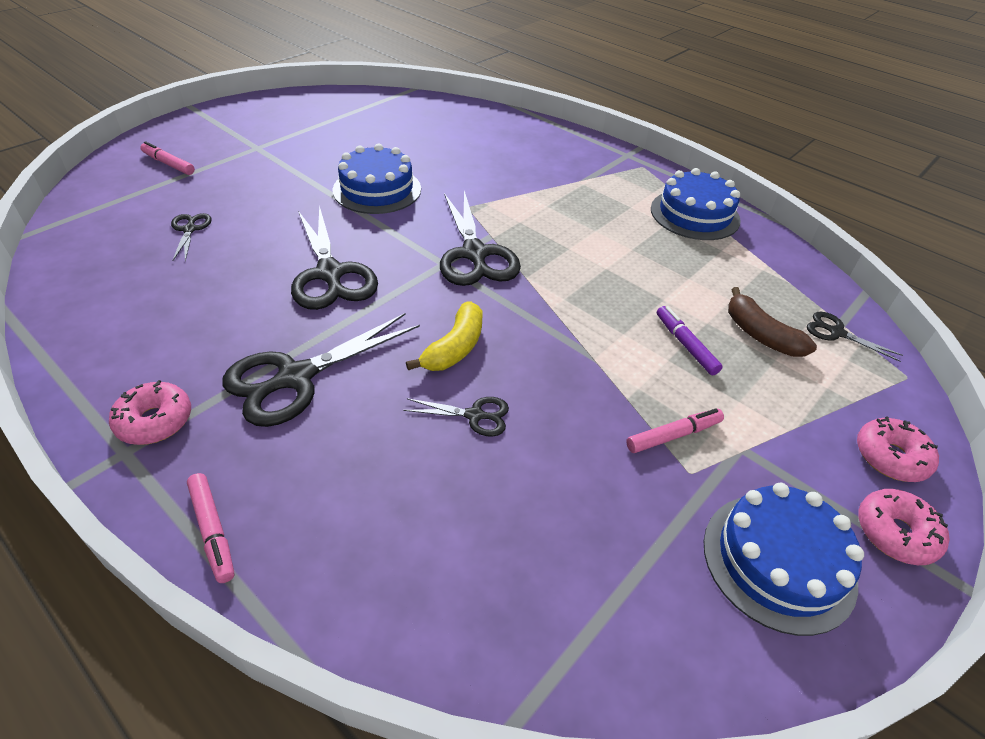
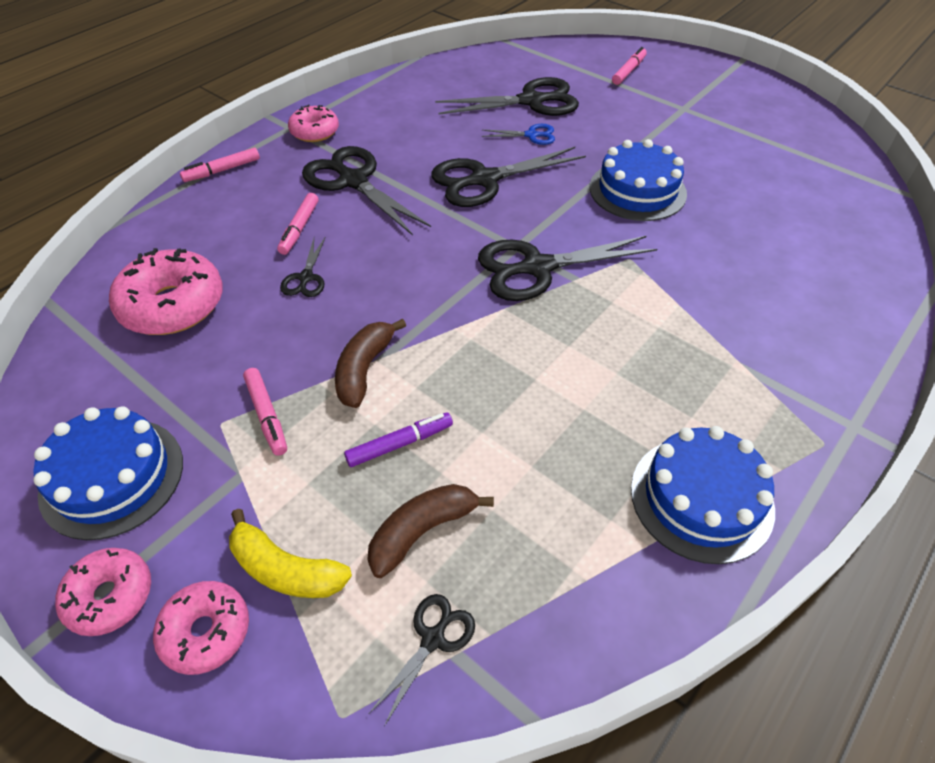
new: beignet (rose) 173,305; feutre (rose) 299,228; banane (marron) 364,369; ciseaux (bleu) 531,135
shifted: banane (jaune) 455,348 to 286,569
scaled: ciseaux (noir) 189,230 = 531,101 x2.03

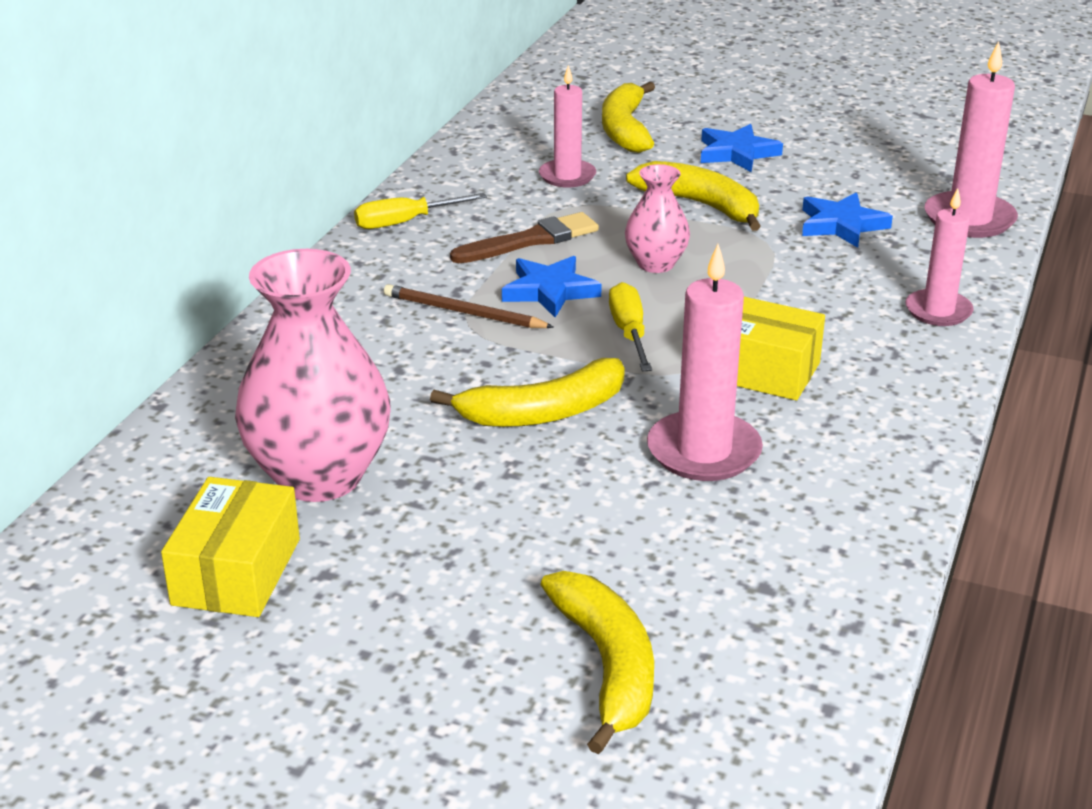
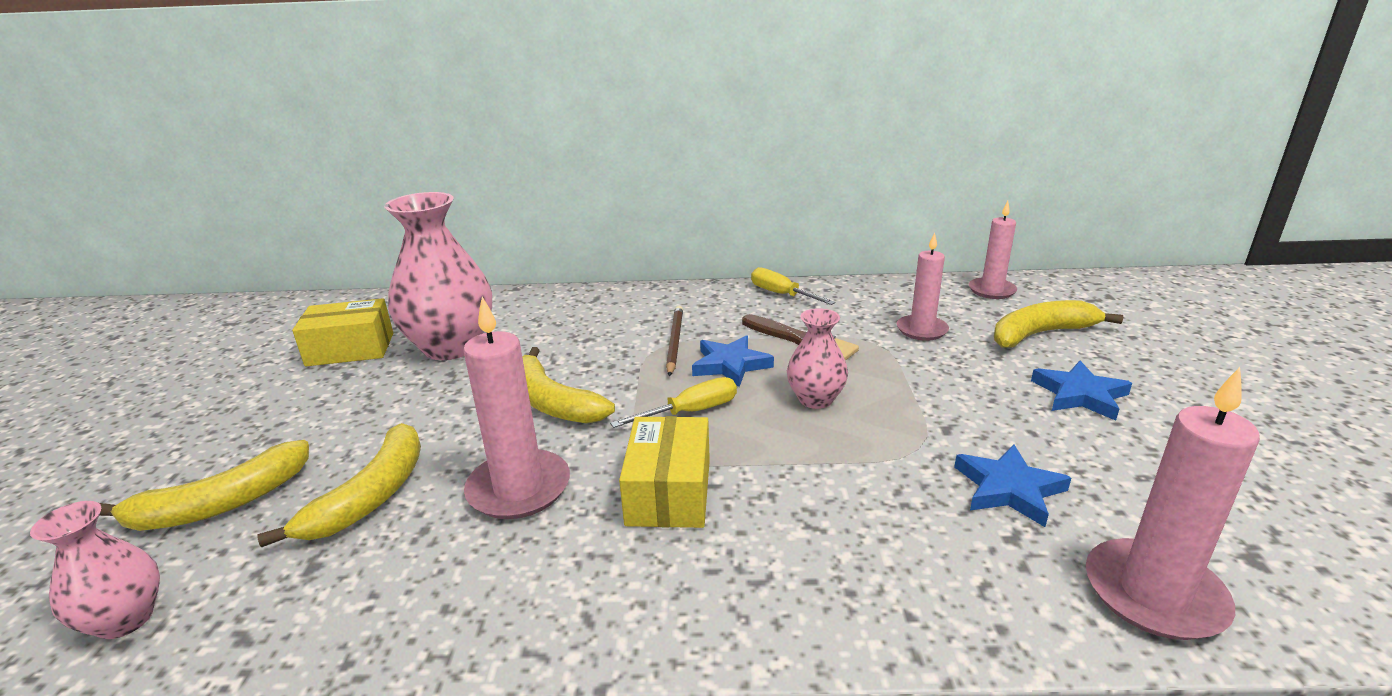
new: vase (rose) 125,619
shifted: banane (jaune) 701,205 to 372,496; bougie (rose) 938,311 to 991,290

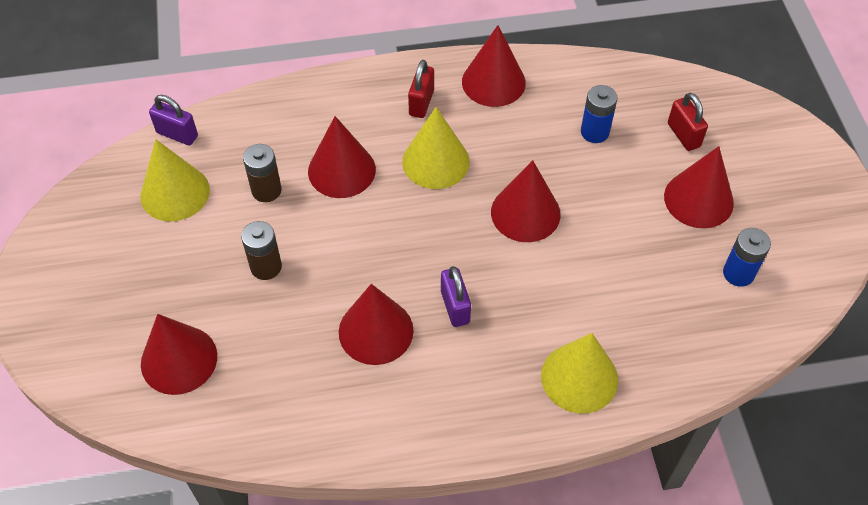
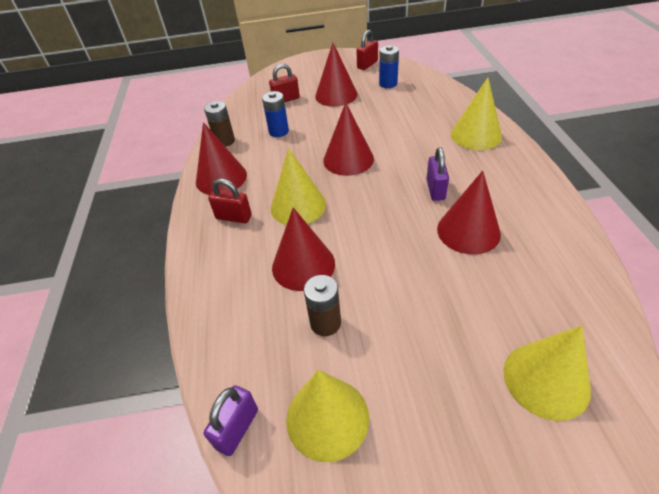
new: cadenas (rouge) 367,65
shifted: pile (marron) 266,267 to 225,141
repainted: cône (rouge) 179,359 to cône (jaune) 546,379
rotated: cadenas (violet) 455,307 = 435,189 75 degrees counterclockwise

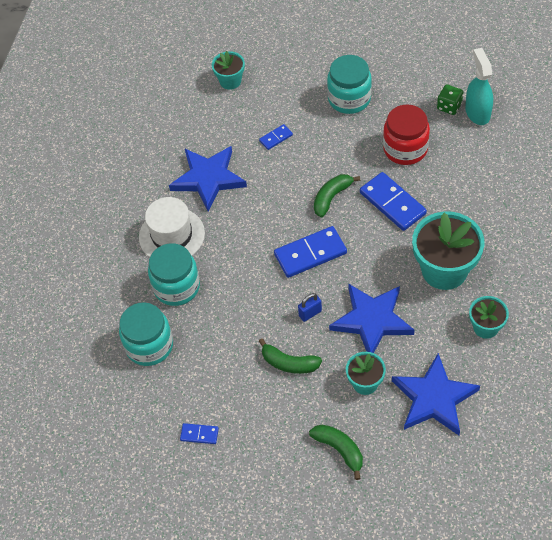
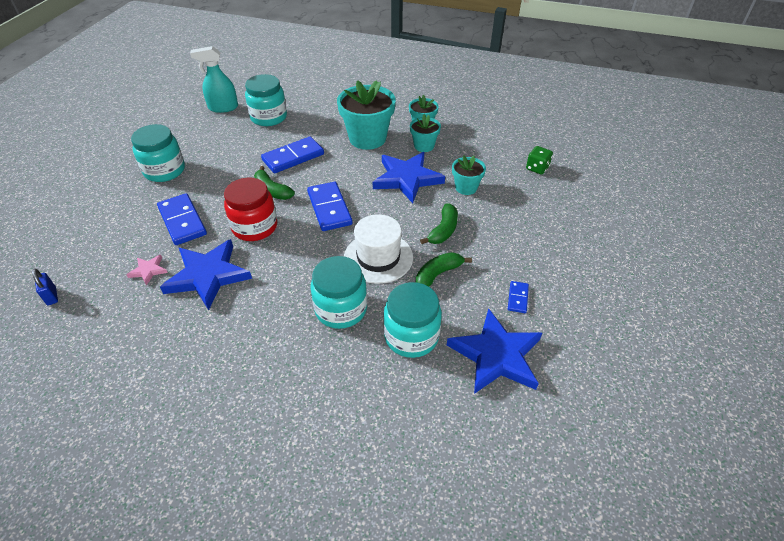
new: étoile (rose) 148,270; bocal (turquoise) 269,117
shifted: cadenas (bleu) 310,313 to 51,296; bocal (rouge) 405,149 to 255,227; chapeau (blanc) 171,235 to 378,257; pot de fleurs (turquoise) 230,81 to 424,146; banane (vert) 339,450 to 437,274; étoile (bleu) 434,398 to 496,355; dé (vert) 449,106 to 537,168
scaled: domino (bleu) 276,138 = 182,221 x2.00

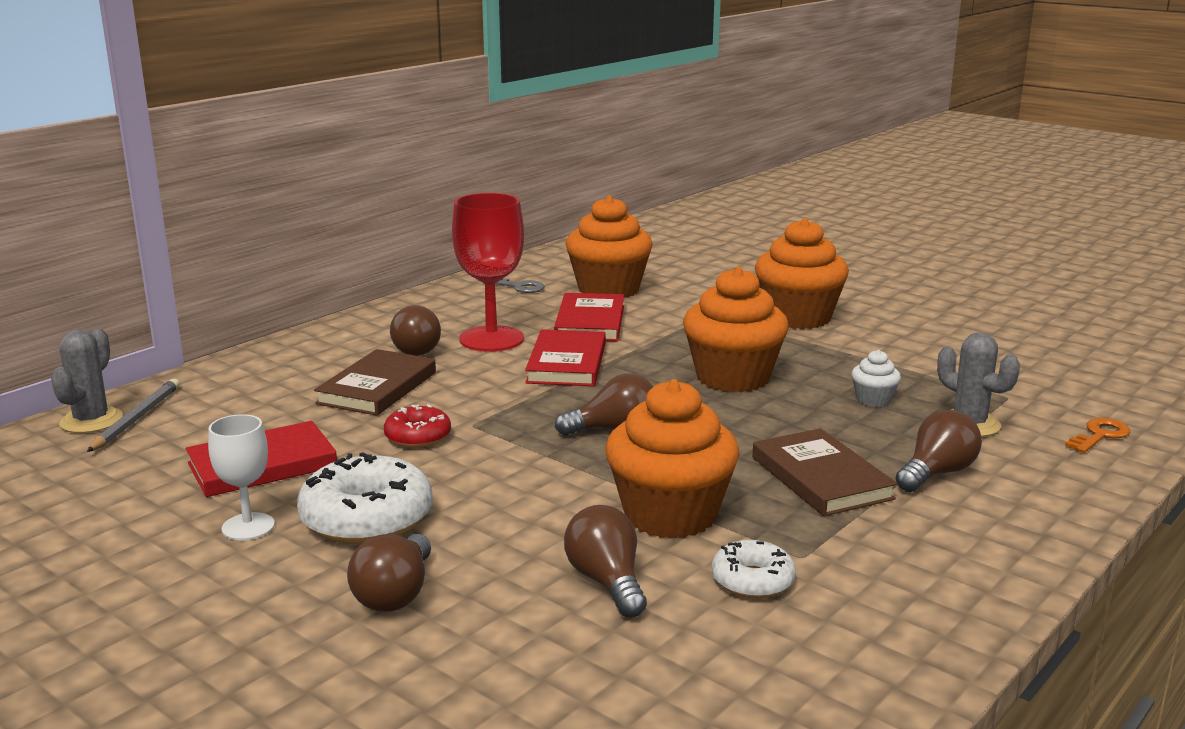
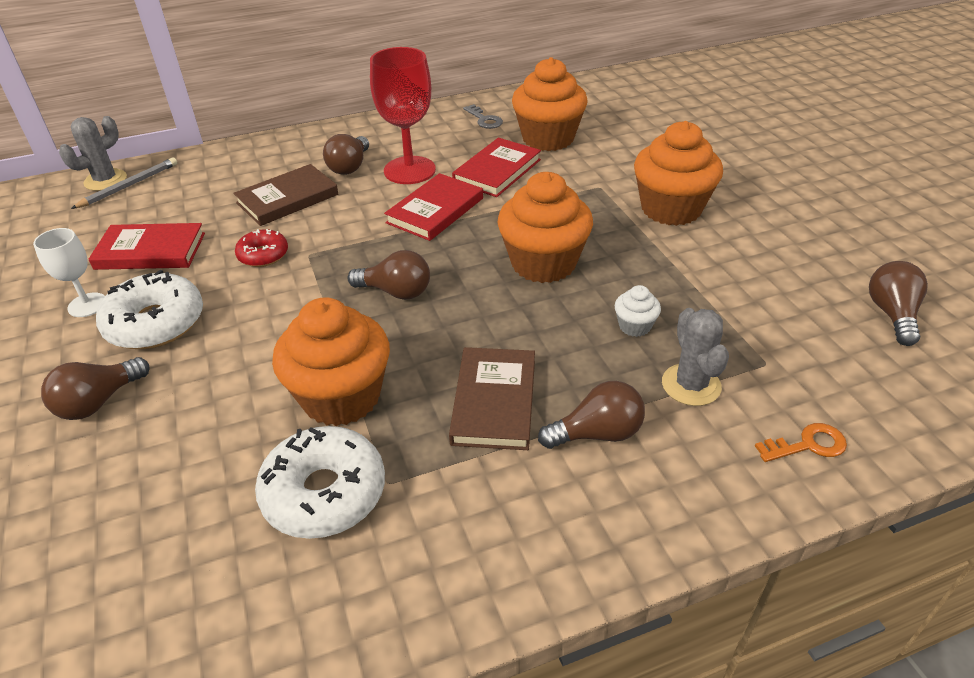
shifted: ampoule (marron) 607,582 to 892,314
scaled: beignet (blanc) 752,581 = 324,493 x1.74

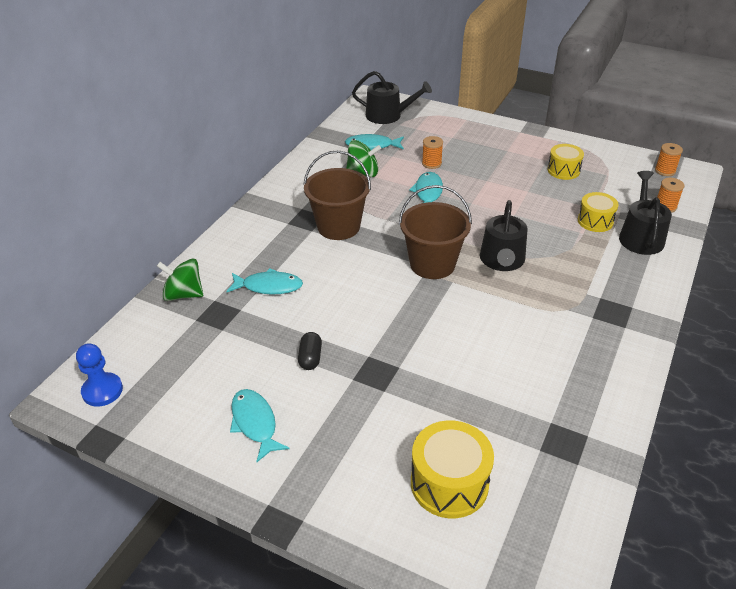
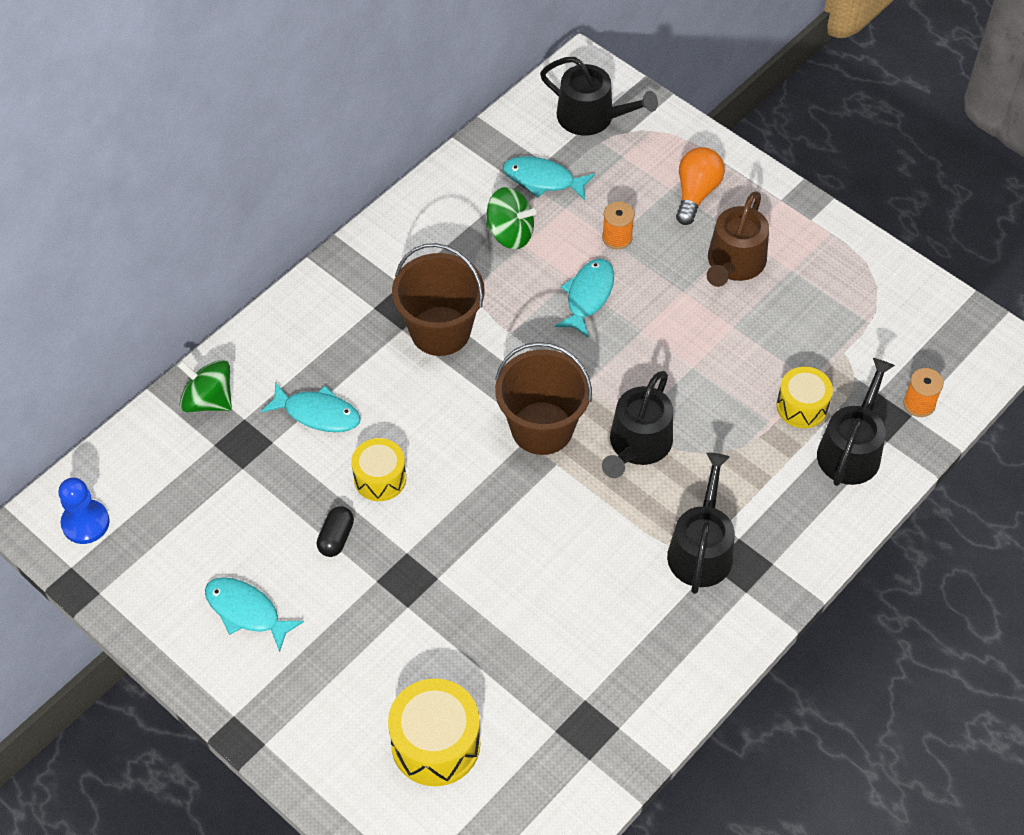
gone: bobine (orange) 665,171
new: arrosoir (noir) 701,548; ampoule (orange) 696,193; arrosoir (marron) 734,263
shifted: tambour (jaune) 563,170 to 380,478
rotated: poisson (turquoise) 255,423 = 246,611 45 degrees counterclockwise

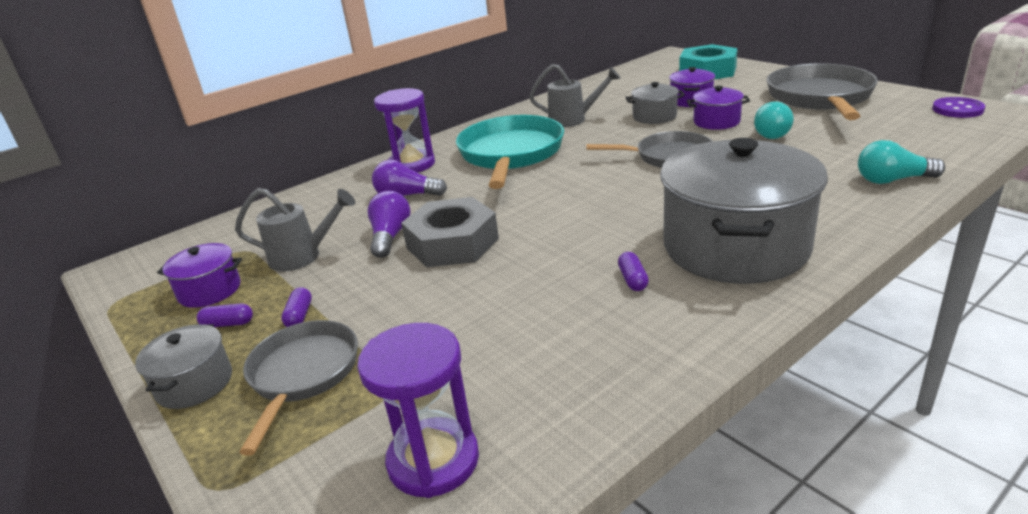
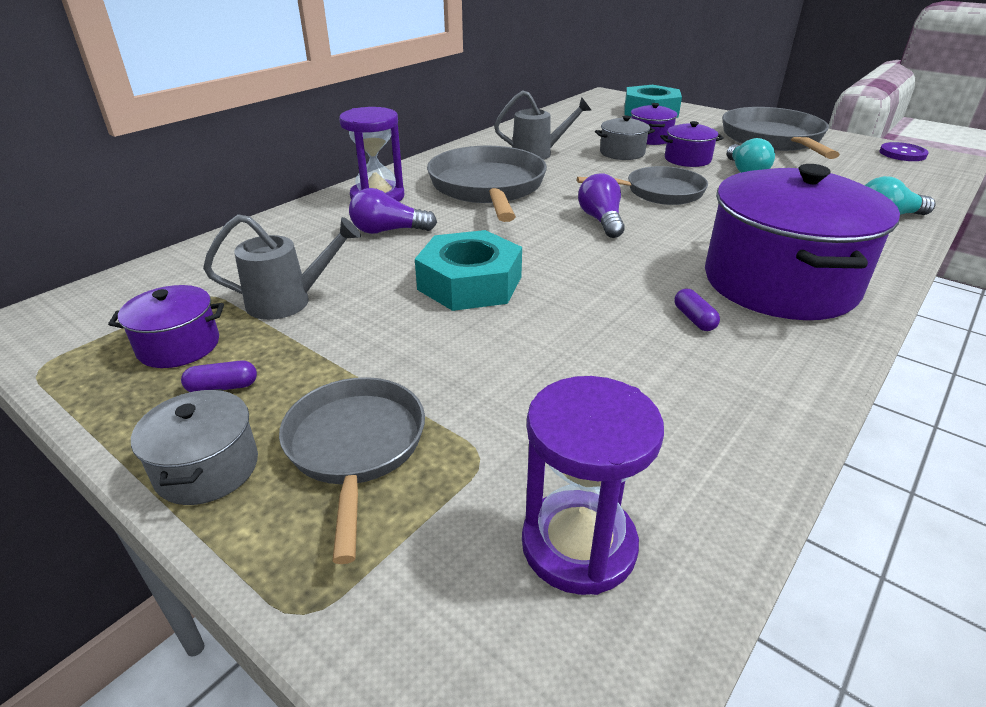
gone: gélule (violet) 299,316
shifted: ampoule (violet) 390,237 to 601,220
repainted: écrou (gris) 452,243 to écrou (turquoise) 470,283; poêle (turquoise) 510,154 to poêle (gris) 488,188; marmite (gris) 735,247 to marmite (violet) 779,283

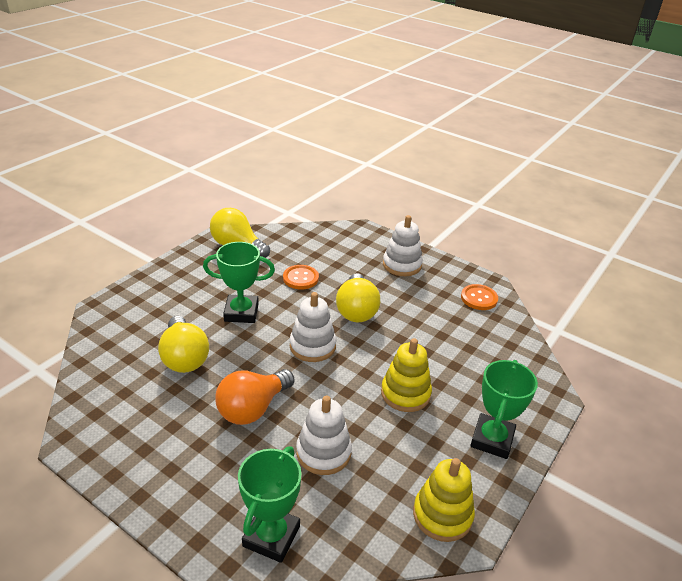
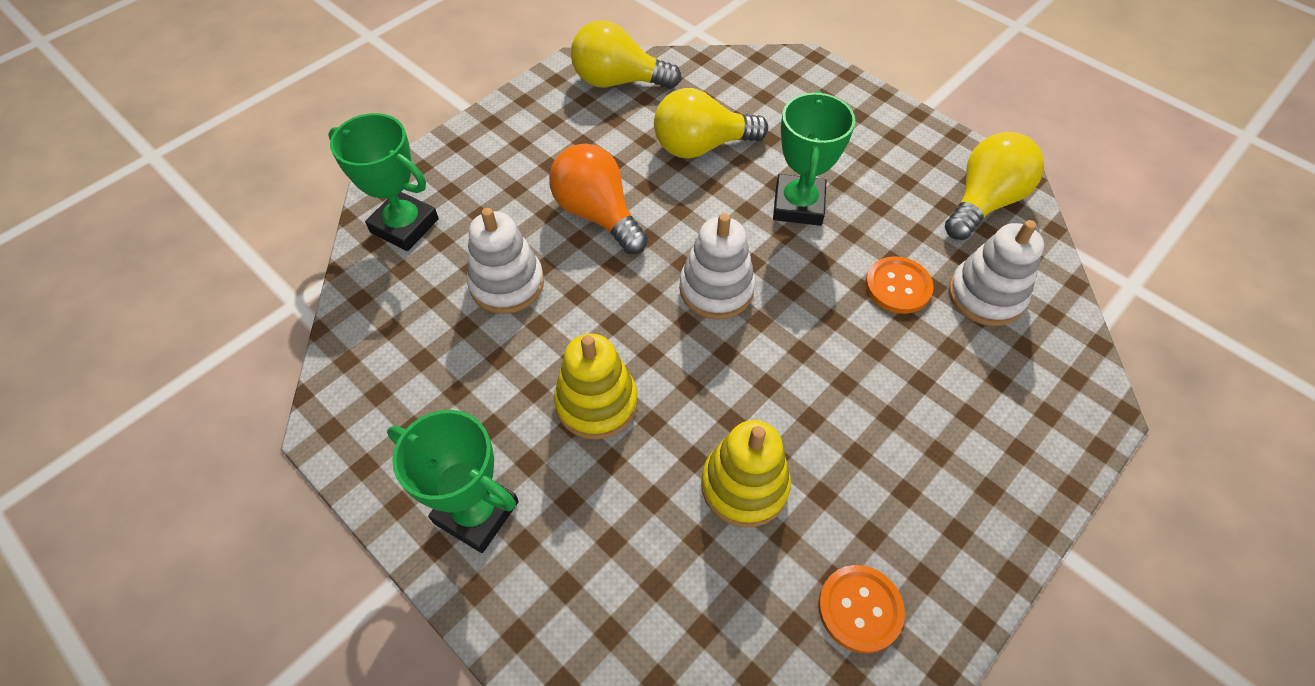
shifted: ampoule (jaune) 356,310 to 618,81; jouet à empiler (jaune) 442,515 to 744,486; jouet à empiler (blanc) 402,265 to 986,295

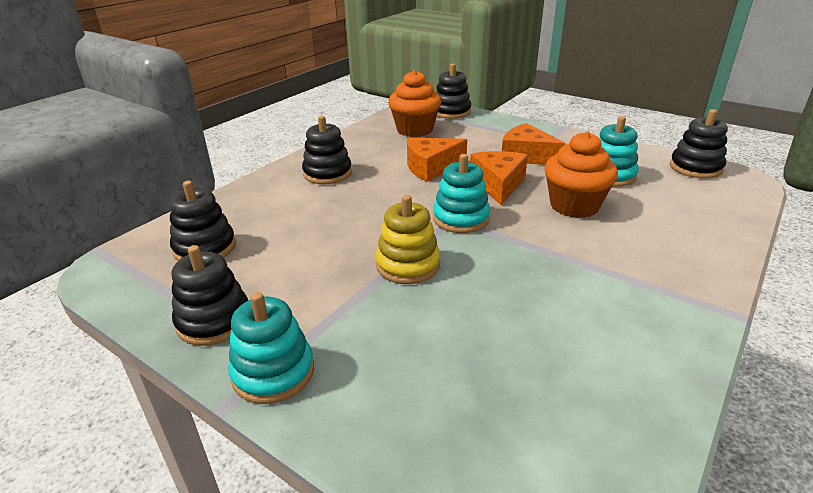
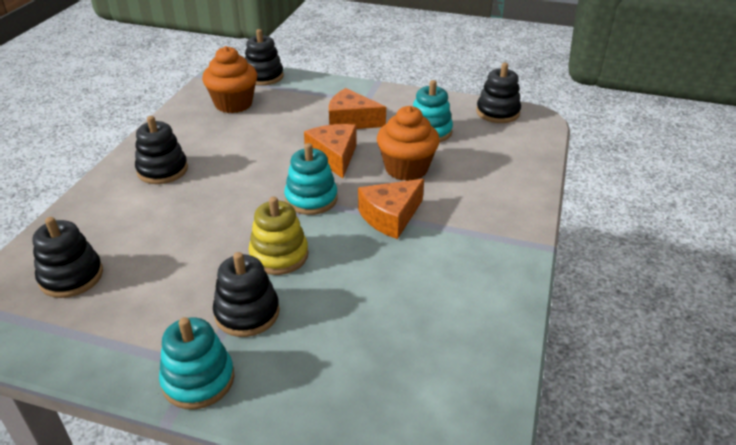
shifted: jouet à empiler (noir) 214,321 to 247,313; fromage (orange) 431,167 to 390,216

